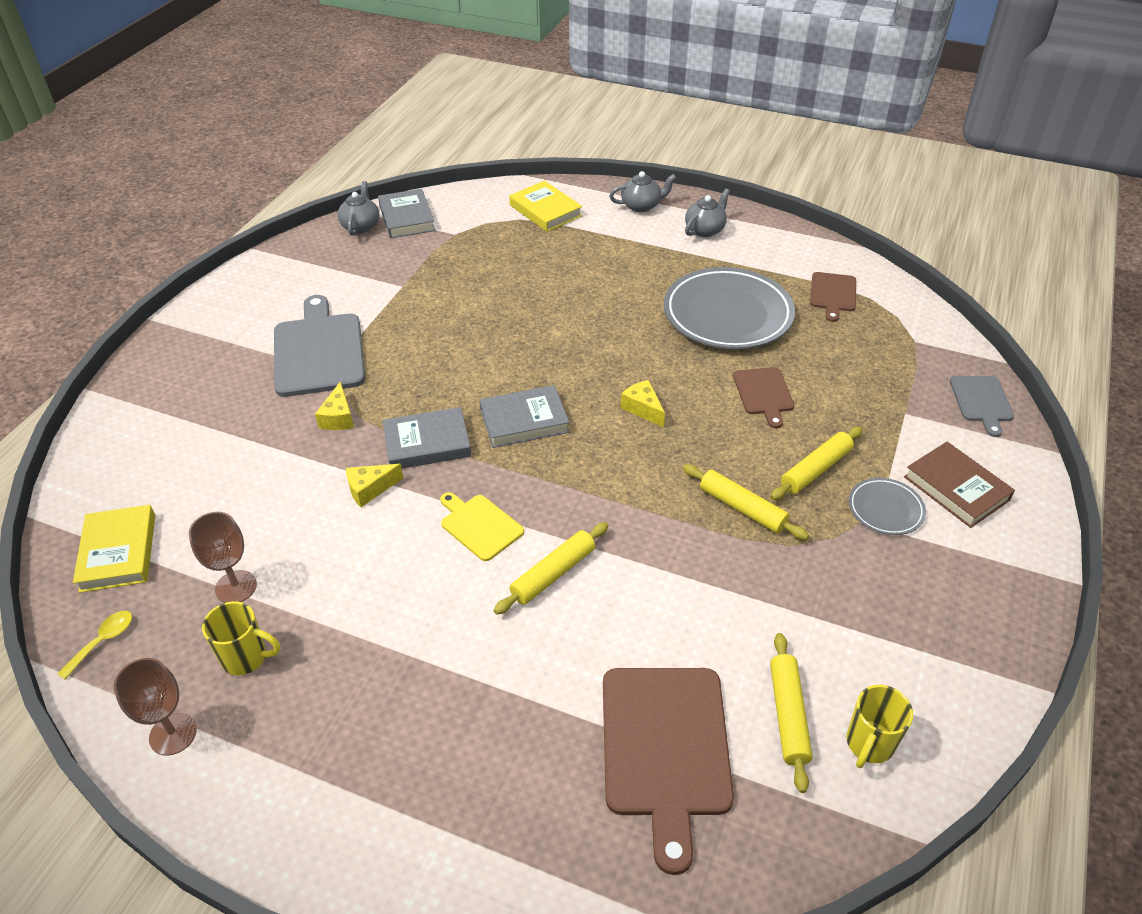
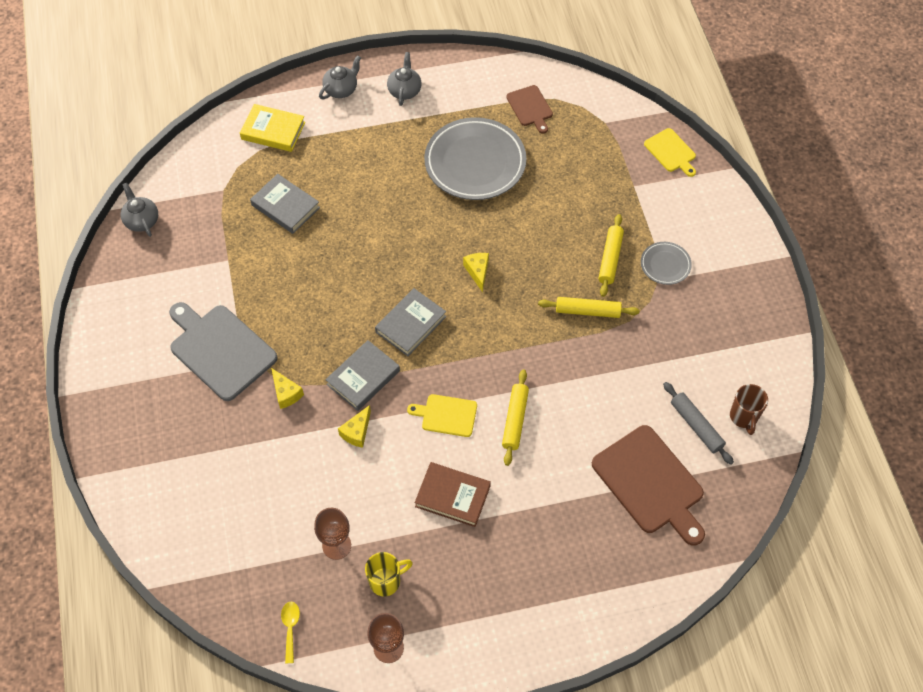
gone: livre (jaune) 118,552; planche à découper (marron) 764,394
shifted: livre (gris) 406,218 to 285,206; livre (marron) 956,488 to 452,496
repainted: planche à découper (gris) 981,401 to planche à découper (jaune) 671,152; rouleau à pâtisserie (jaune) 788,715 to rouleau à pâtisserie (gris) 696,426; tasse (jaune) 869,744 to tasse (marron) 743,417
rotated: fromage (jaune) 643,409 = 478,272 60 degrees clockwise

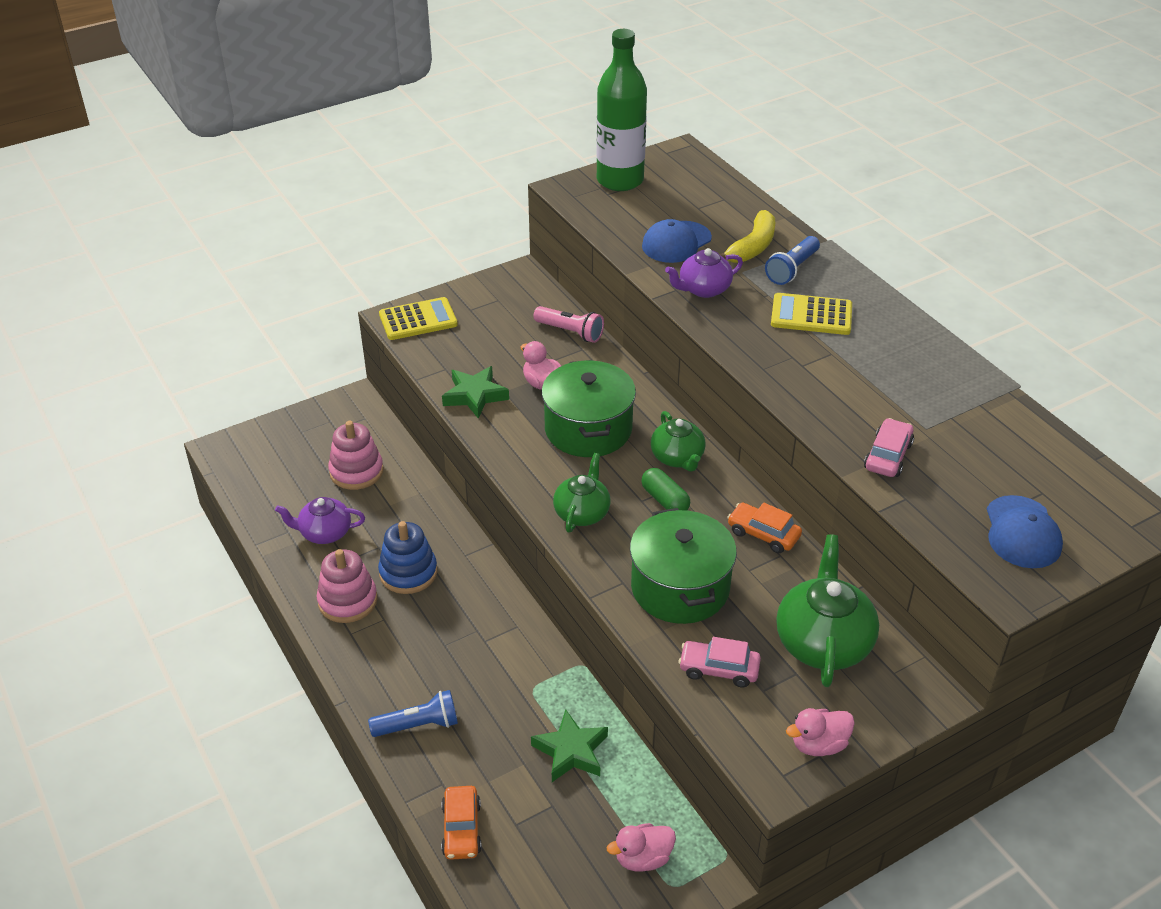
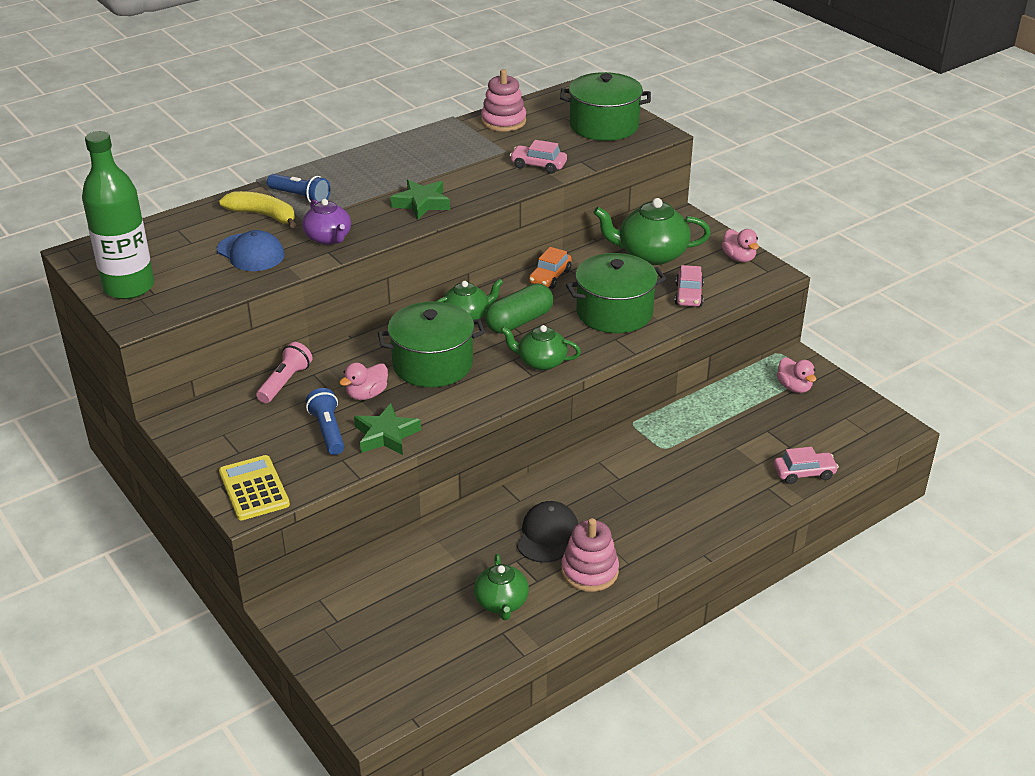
gone: calculatrice (jaune) 811,315
shifted: lampe de poche (bleu) 418,725 to 328,431; étoile (vert) 571,751 to 422,203; jouet à empiler (rose) 356,471 to 503,121
swapped: jouet à empiler (bleu) 408,573 to casquette (noir) 547,535; casquette (bleu) 1022,532 to marmite (vert) 604,126
repainted: théière (violet) 324,533 to théière (vert) 501,603; voiture (orange) 461,829 to voiture (rose) 804,473
scaled: gélule (vert) 665,500 = 519,321 x1.51

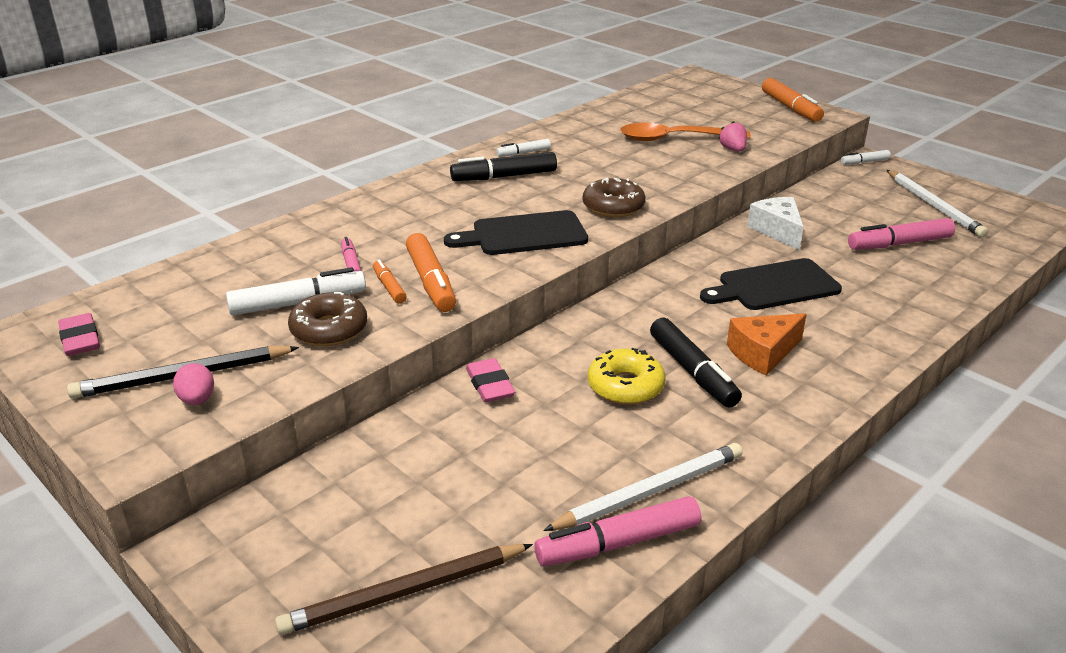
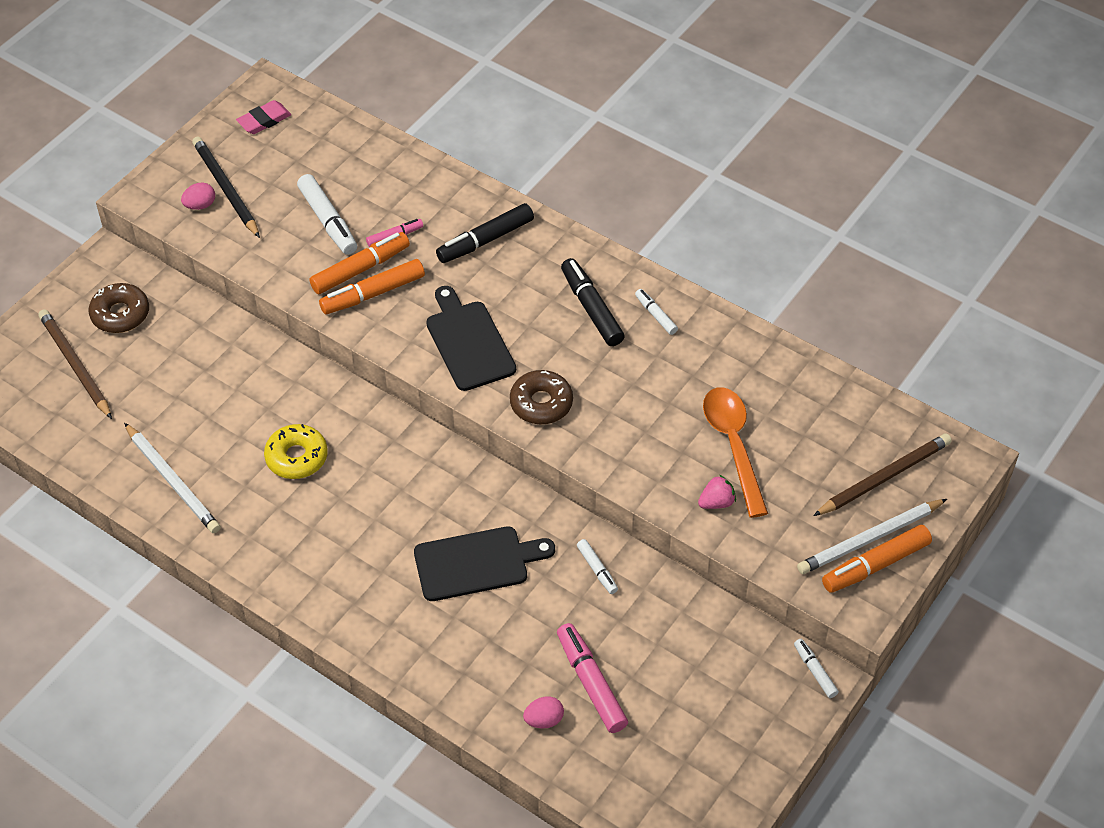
gone: gomme (rose) 490,385; feutre (rose) 618,543; fromage (orange) 763,353
new: œuf (rose) 544,720; crayon (marron) 883,477
shifted: beignet (marron) 329,329 to 120,314; feutre (noir) 692,371 to 485,240; crayon (blanc) 934,206 to 870,539
swapped: fromage (blanc) 777,231 to feutre (blanc) 597,570
rotated: planche à découper (noir) 774,286 = 477,563 105 degrees clockwise
scaled: feutre (orange) 389,287 = 360,269 x1.81

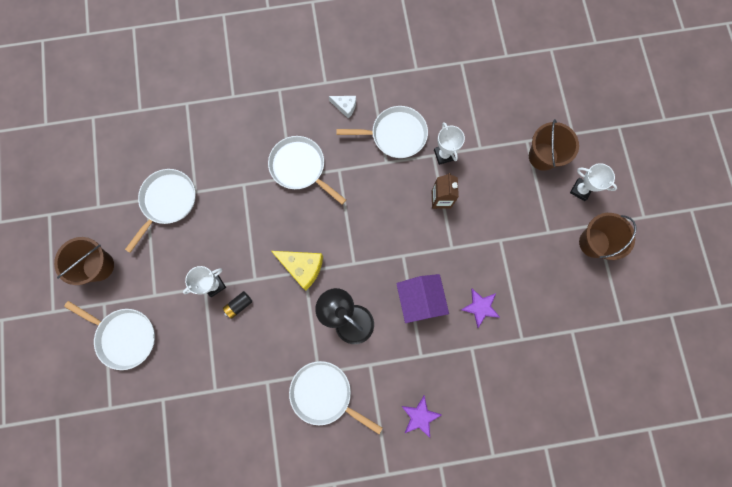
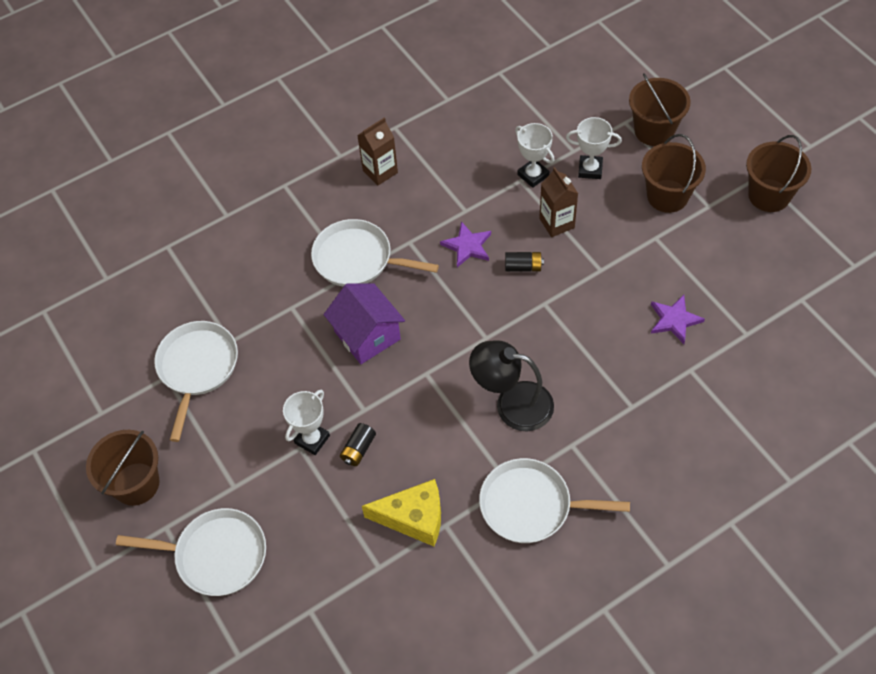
gone: poêle (blanc) 395,135
new: pile (noir) 523,267; seau (marron) 667,196
shifted: maison (violet) 419,300 to 367,335; fromage (jaune) 302,267 to 414,518; étoile (violet) 420,417 to 467,246; trophée (blanc) 580,190 to 590,169
swapped: fromage (blanc) 345,107 to brique de lait (marron) 380,171

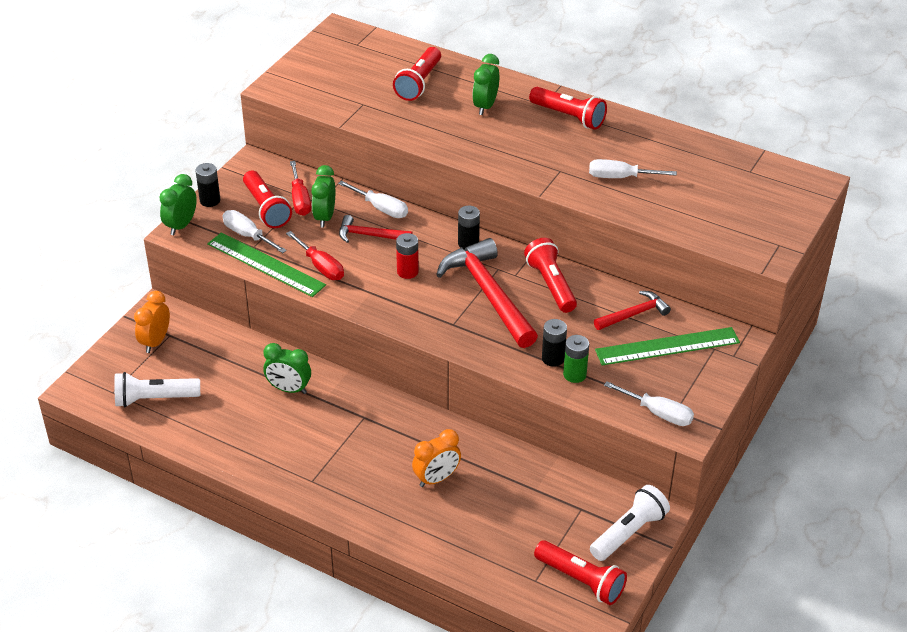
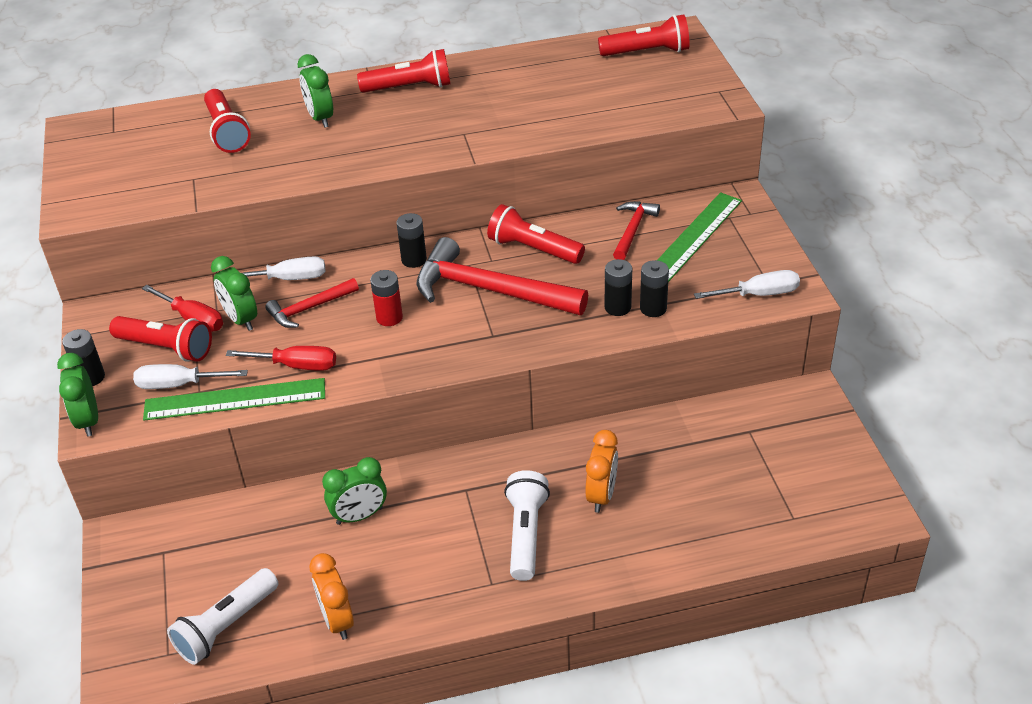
gone: tournevis (blanc) 620,177
shifted: réveil (orange) 155,342 to 337,620; lampe de poche (blanc) 629,533 to 526,534; lampe de poche (rouge) 581,580 to 647,52
repainted: pile (vert) 574,374 to pile (noir) 653,308

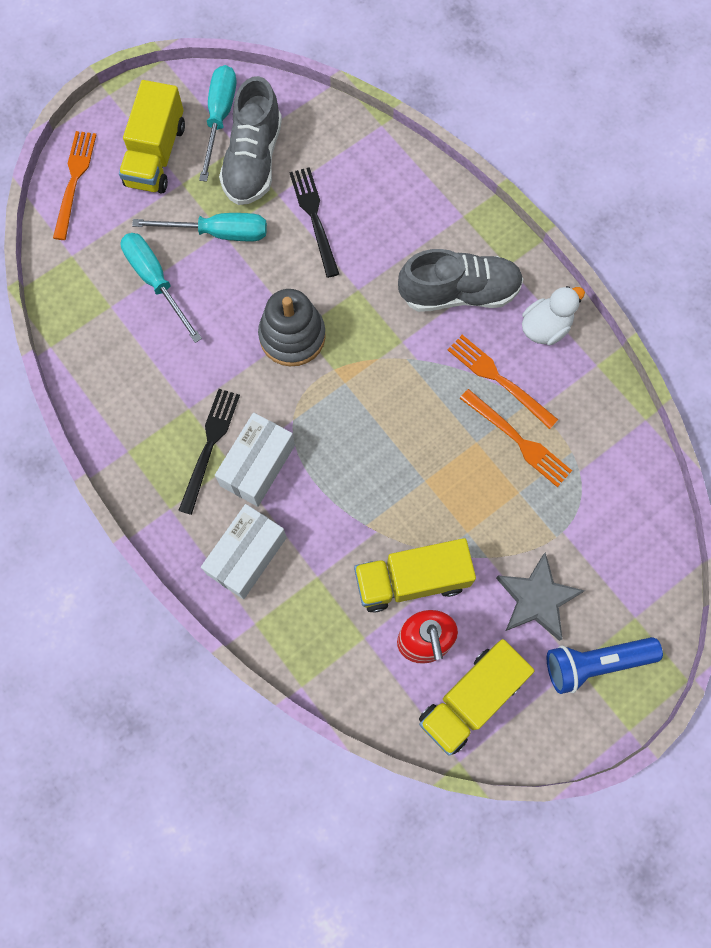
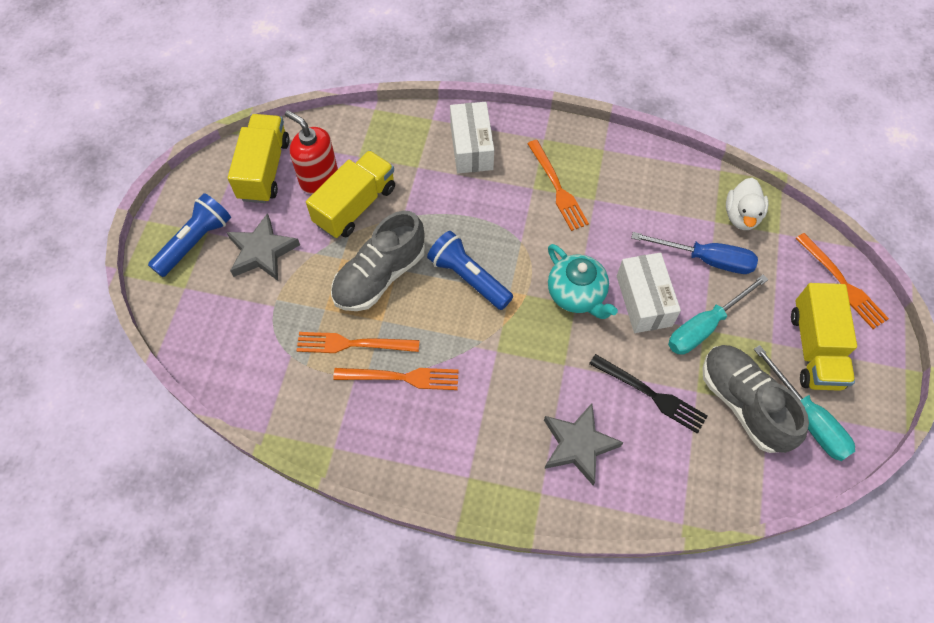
new: lampe de poche (bleu) 468,278; étoile (gris) 578,445
shifted: chaussure (gris) 459,292 to 380,276; boîte (blanc) 257,465 to 643,301; canard (blanc) 545,327 to 741,216
swapped: jouet à empiler (gris) 292,336 to théière (turquoise) 576,294
repainted: fourchette (noir) 209,446 to fourchette (orange) 557,188; tournevis (turquoise) 156,281 to tournevis (bleu) 706,259
rotated: camion (jaune) 156,155 = 815,349 150 degrees counterclockwise

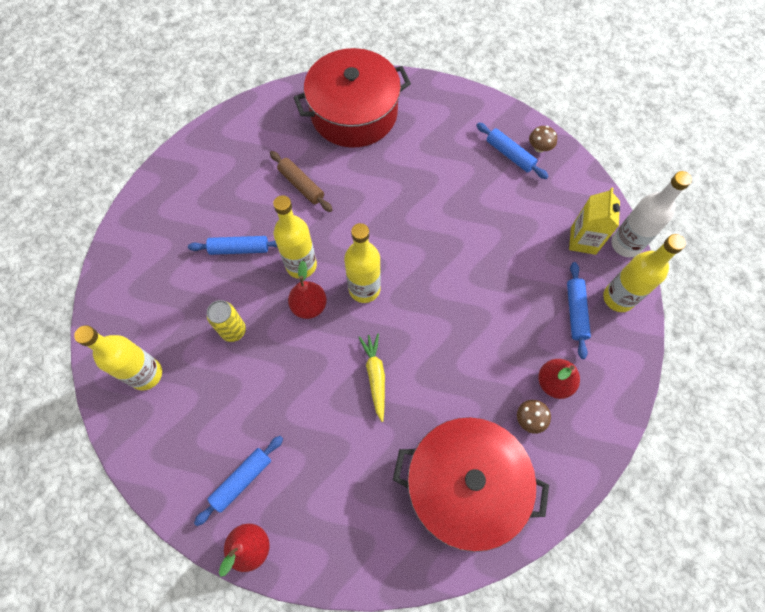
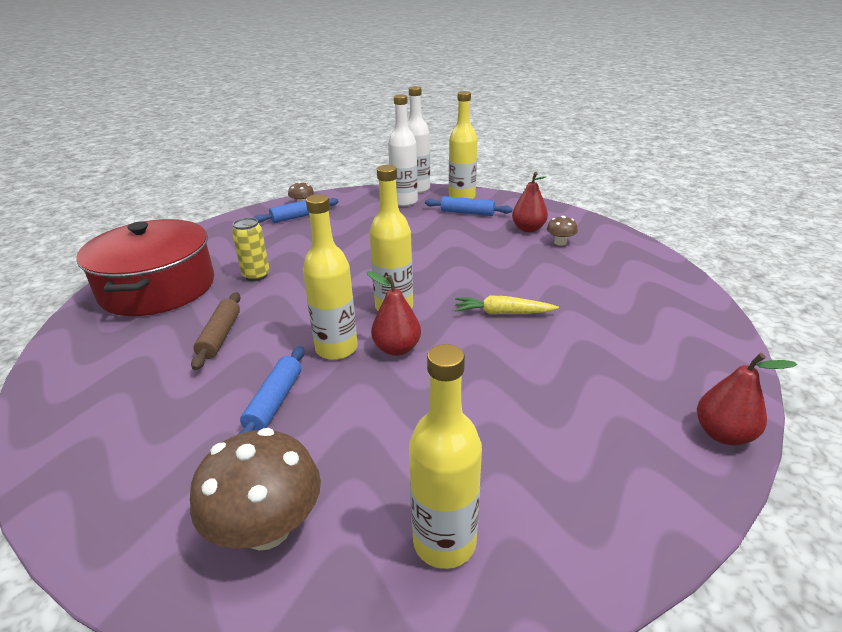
gone: rouleau à pâtisserie (bleu) 242,480; marmite (rouge) 464,485
new: champignon (marron) 267,528
shifted: canette (jaune) 233,331 to 256,275
swapped: brique de lait (jaune) 583,240 to bouteille (blanc) 404,202
rotated: rouleau à pâtisserie (marron) 301,185 = 220,336 60 degrees counterclockwise

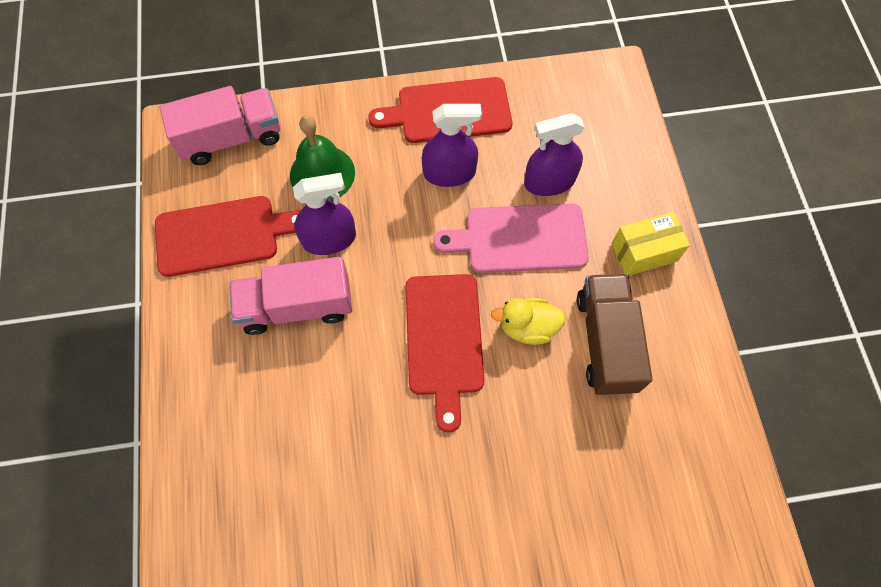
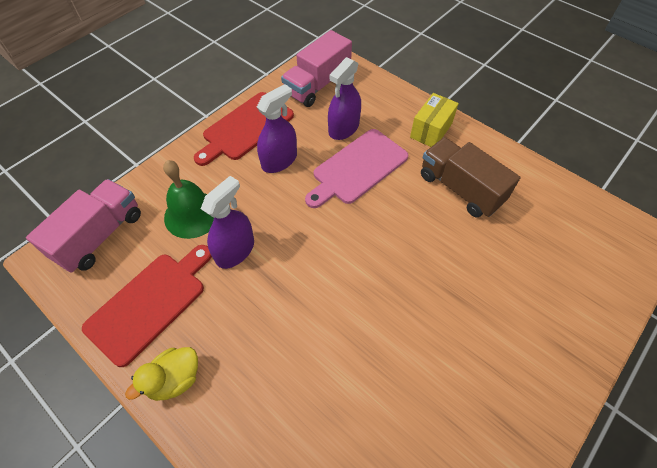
gone: planche à découper (rouge) 444,340
shifted: canard (jaune) 527,327 to 175,379; camion (rose) 297,306 to 317,85

